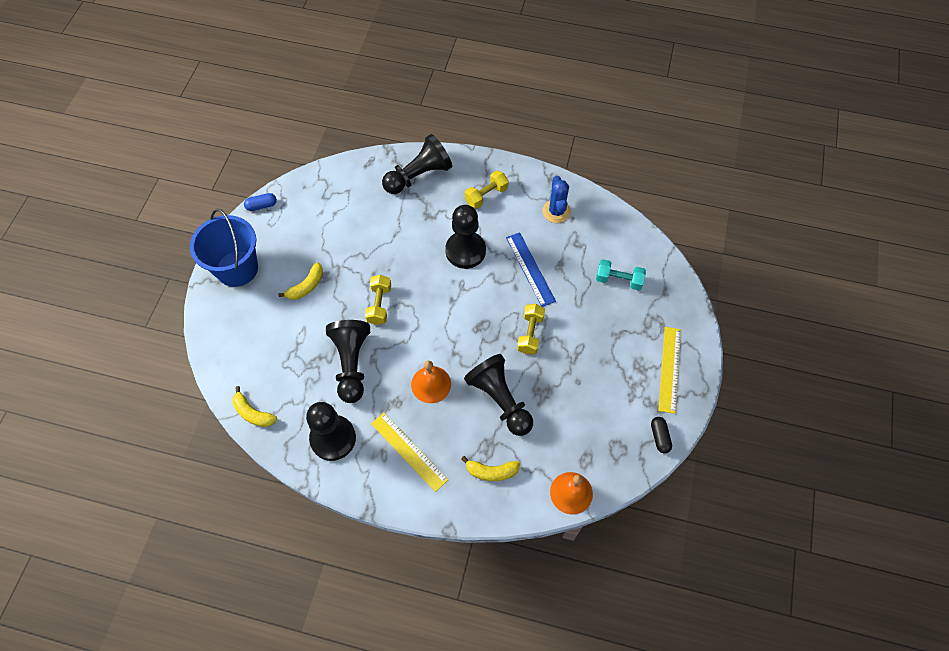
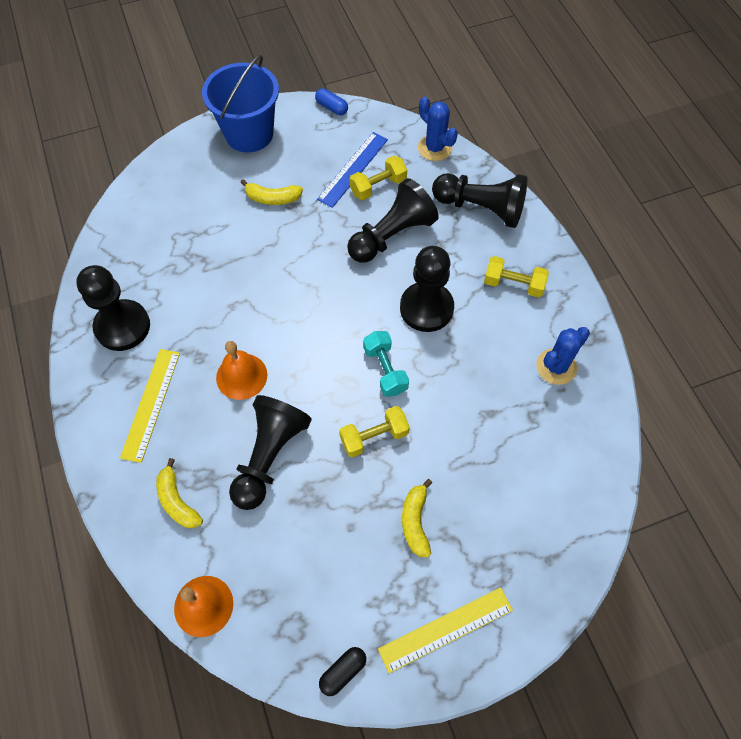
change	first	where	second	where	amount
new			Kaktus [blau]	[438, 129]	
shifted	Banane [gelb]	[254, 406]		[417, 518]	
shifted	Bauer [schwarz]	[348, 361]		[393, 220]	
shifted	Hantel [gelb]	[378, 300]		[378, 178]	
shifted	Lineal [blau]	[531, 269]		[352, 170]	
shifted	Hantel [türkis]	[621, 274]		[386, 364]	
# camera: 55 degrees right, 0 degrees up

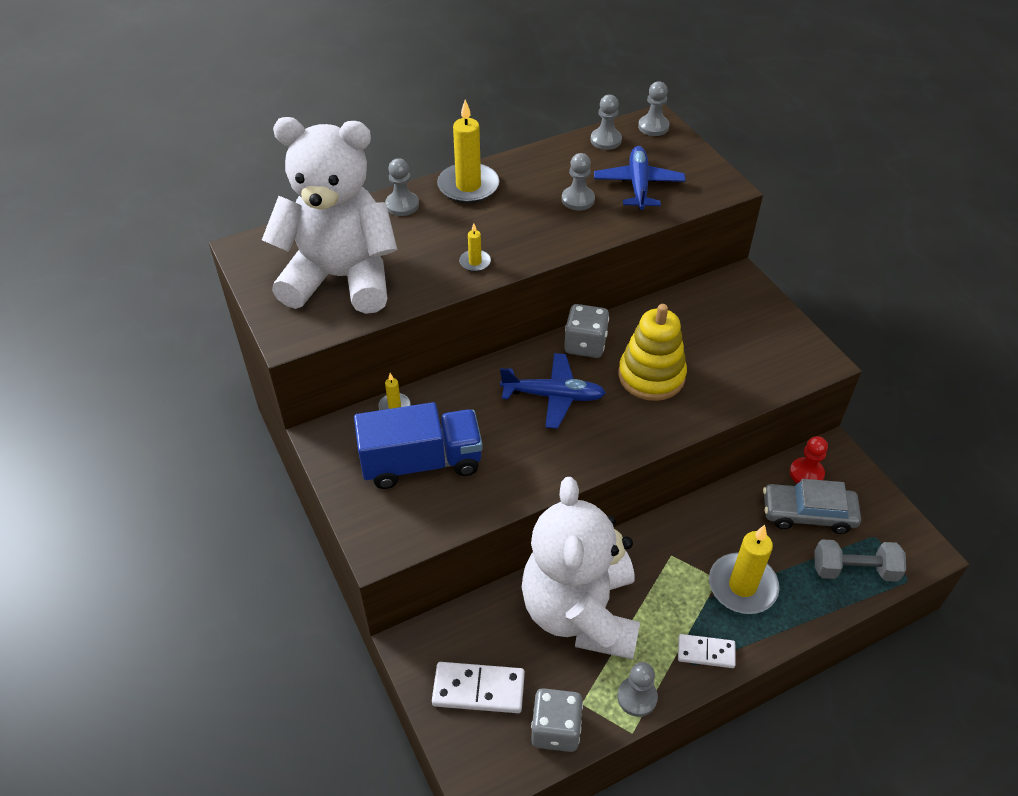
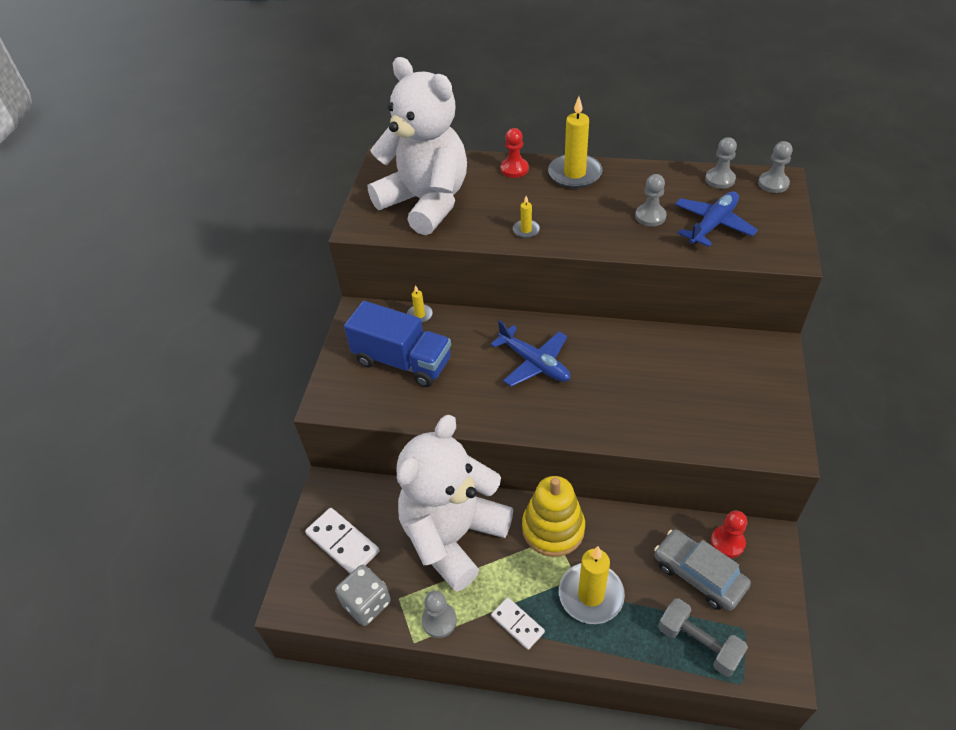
change	first	where	second	where	amount
gone	Spielwürfel [grau]	[586, 331]			
shifted	Stapelspielzeug [gelb]	[652, 352]		[553, 516]	
repainted	Bauer [grau]	[402, 187]	Bauer [rot]	[515, 153]	
# camera: 40 degrees right, 0 degrees up

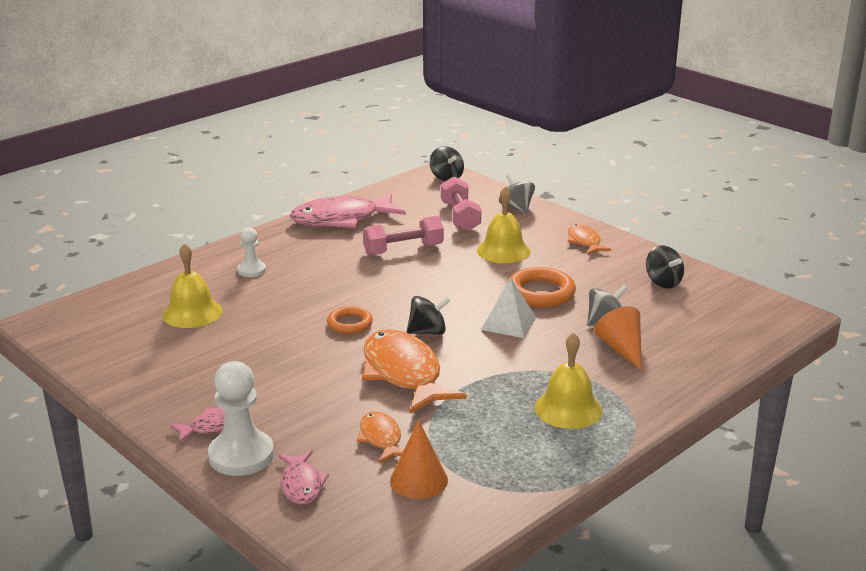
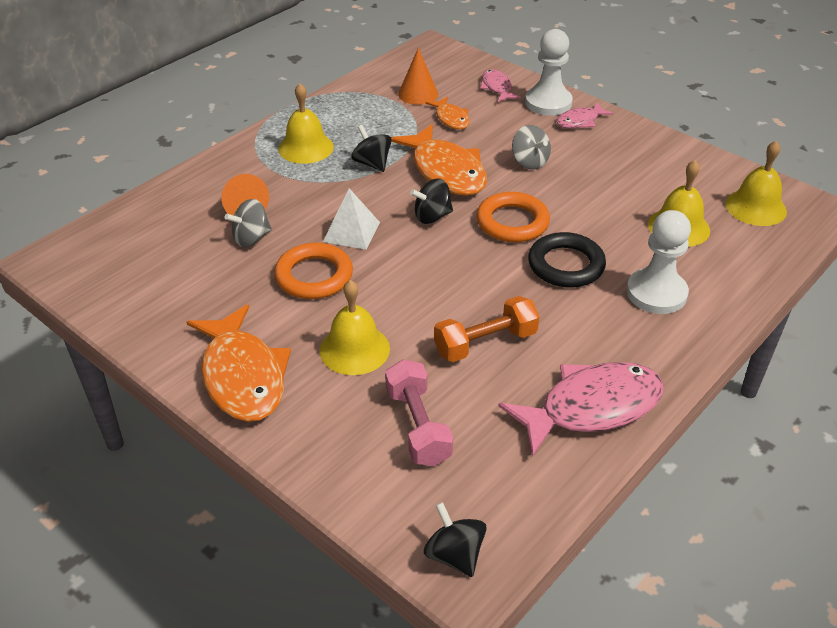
change	first	where	second	where	amount
new			Ring [schwarz]	[567, 260]	
new			Glocke [gelb]	[756, 183]	
shifted	Kreisel [grau]	[517, 194]		[531, 147]	
shifted	Kreisel [schwarz]	[665, 267]		[371, 148]	
repainted	Hantel [rosa]	[403, 236]	Hantel [orange]	[486, 329]	
scaled	Bauer [weiß]	[251, 252]		[659, 262]	x1.78
scaled	Ring [orange]	[350, 320]		[513, 217]	x1.58
scaled	Fisch [orange]	[589, 239]		[238, 363]	x1.94
# camera: 175 degrees right, 15 degrees up

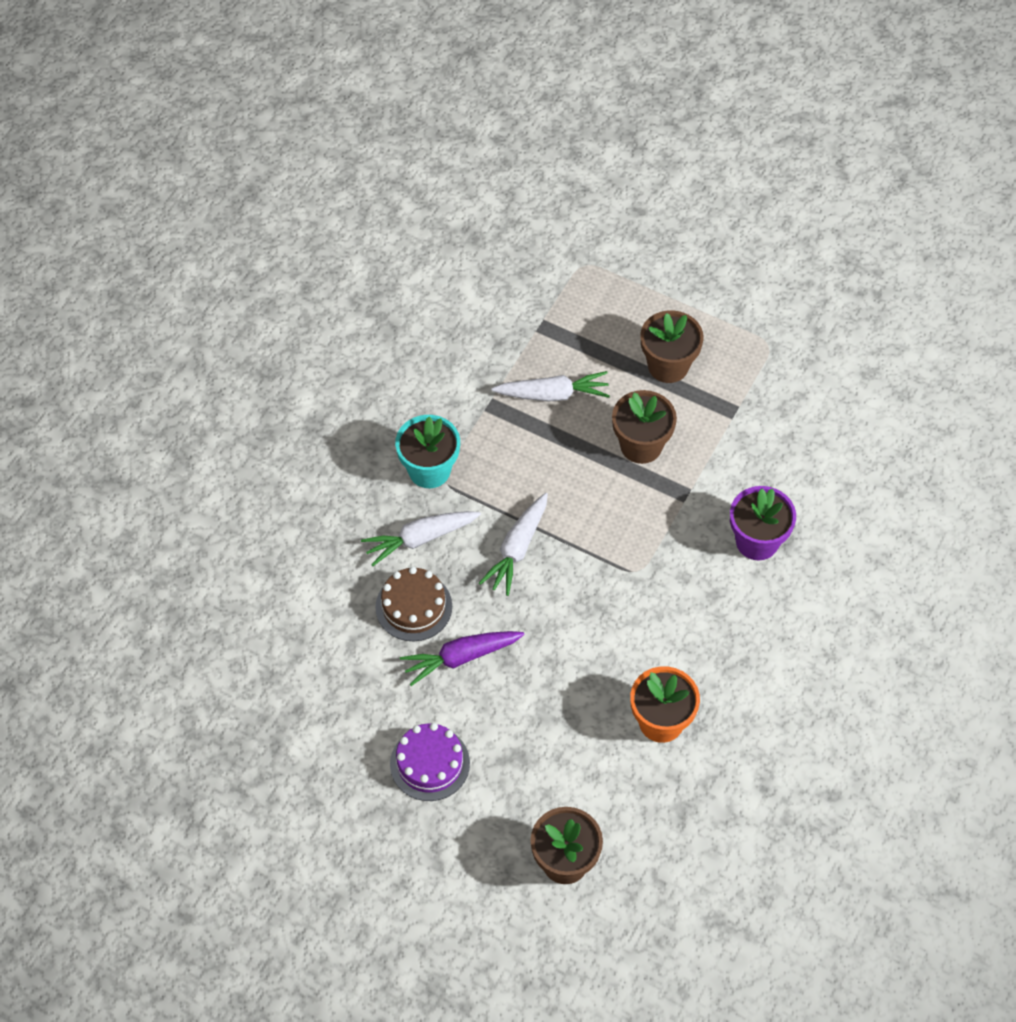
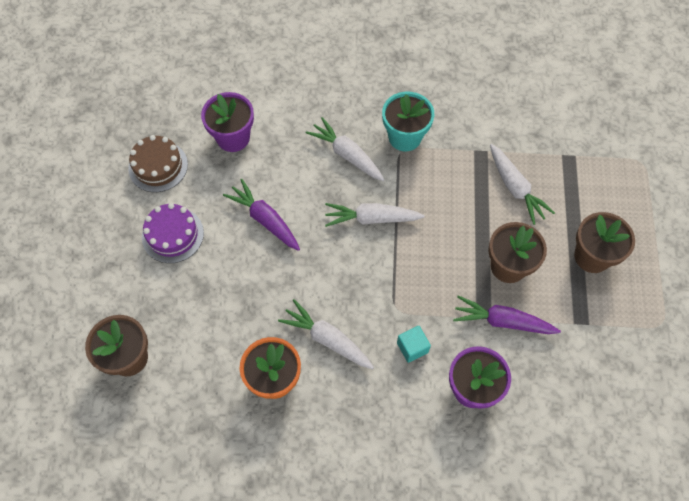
change	first	where	second	where	amount
new			Blumentopf [lila]	[227, 122]	
new			Karotte [weiß]	[326, 334]	
new			Kubus [türkis]	[414, 344]	
new			Karotte [lila]	[507, 315]	
shifted	Kuchen [braun]	[413, 604]		[158, 163]	
# camera: 65 degrees right, 5 degrees up

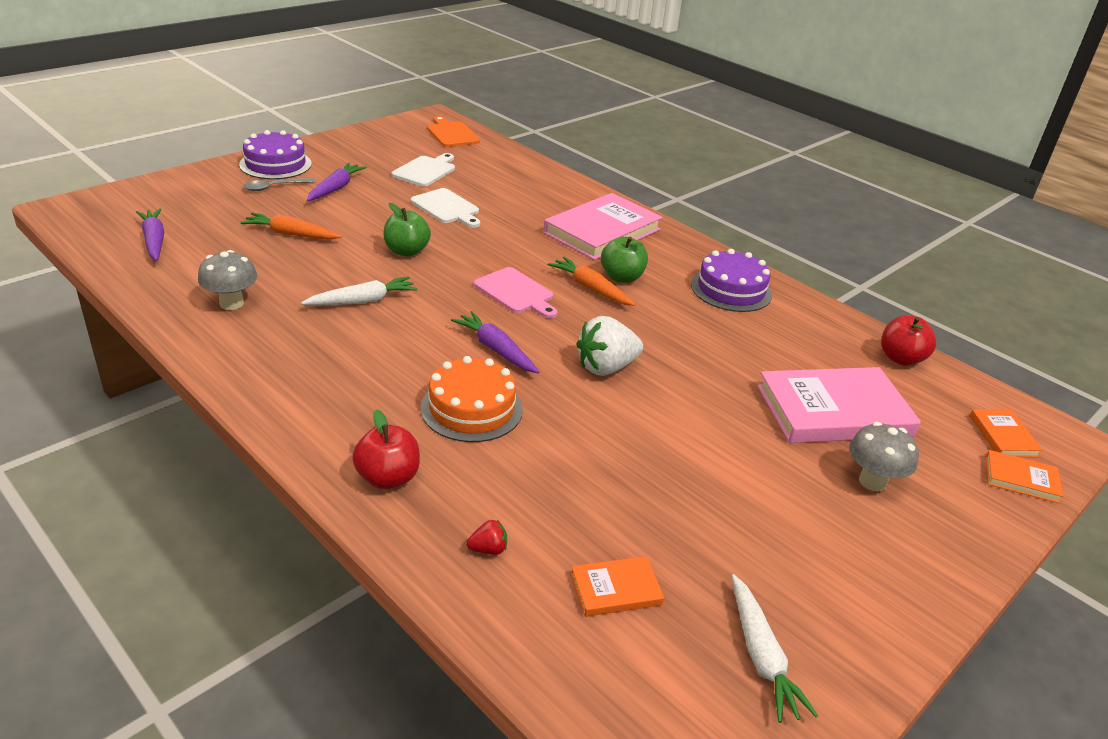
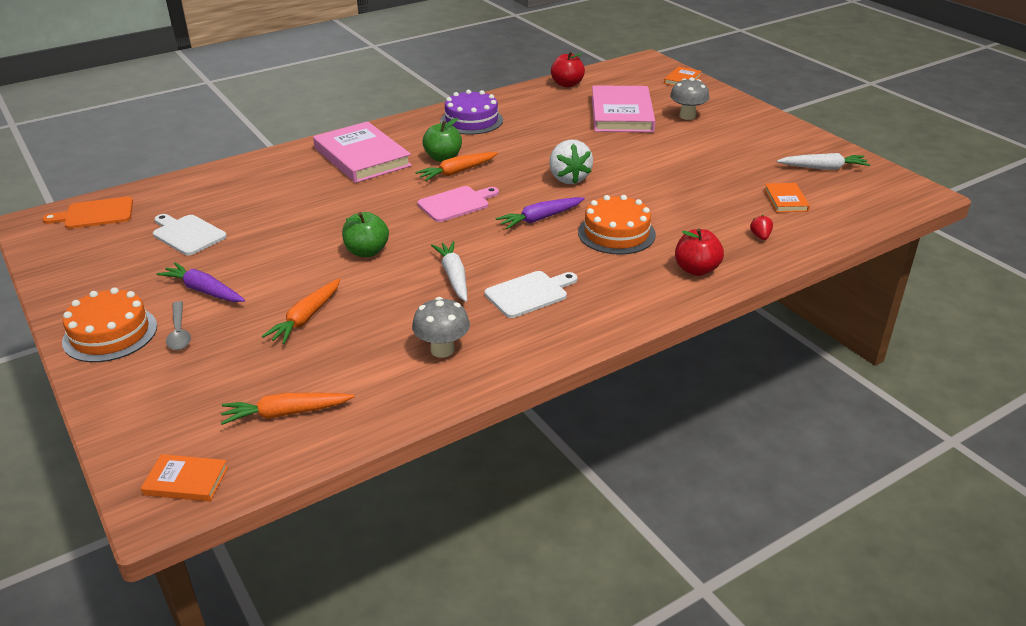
change	first	where	second	where	amount
shifted	Schneidebrett [weiß]	[445, 208]		[531, 294]	
shifted	Buch [orange]	[1006, 433]		[184, 477]	
repainted	Karotte [lila]	[150, 235]	Karotte [orange]	[288, 409]	
repainted	Kuchen [lila]	[275, 154]	Kuchen [orange]	[109, 324]	
# camera: 75 degrees left, 0 degrees up

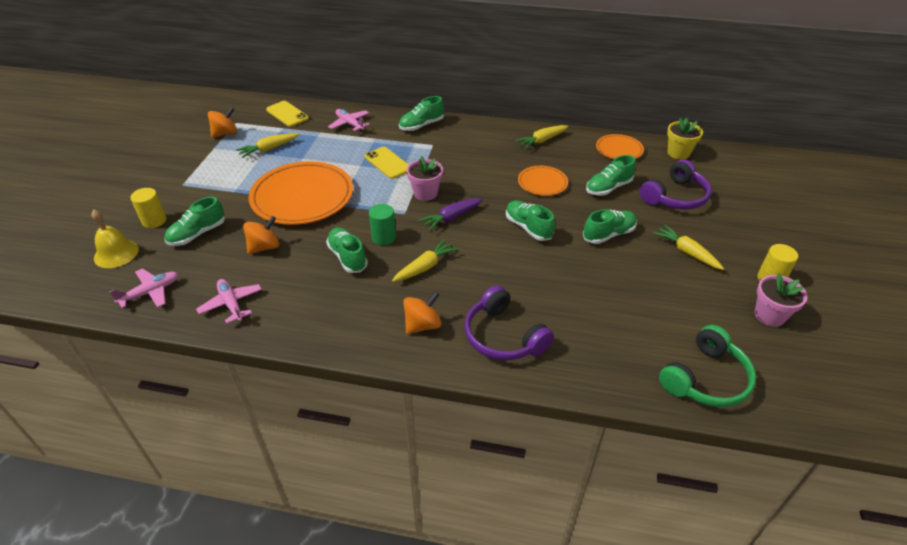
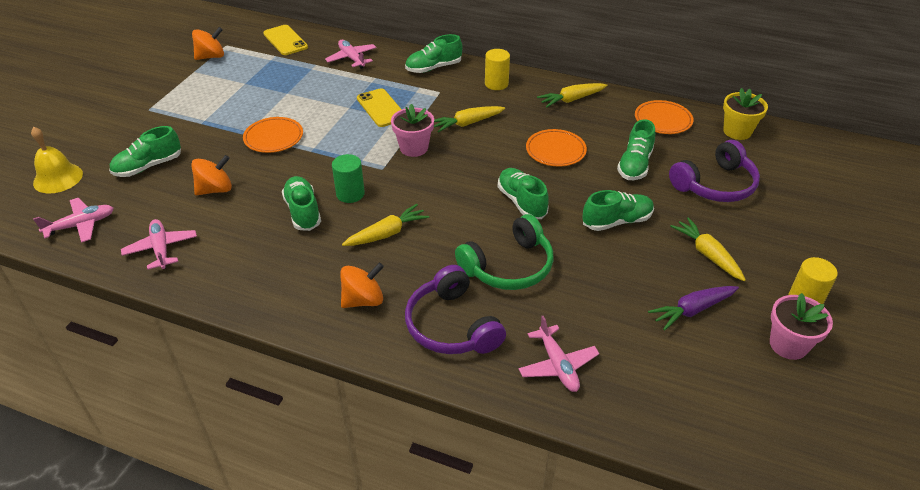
change	first	where	second	where	amount
new			Flugzeug [rosa]	[559, 354]	
shifted	Vollzylinder [gelb]	[148, 208]		[497, 69]	
shifted	Karotte [gelb]	[267, 145]		[469, 119]	
shifted	Karotte [lila]	[451, 214]		[693, 308]	
shifted	Kopfhörer [grün]	[707, 366]		[504, 252]	
rotated	Schuh [grün]	[611, 175]		[636, 149]	45 degrees counterclockwise
scaled	Teller [orange]	[301, 193]		[273, 135]	x0.50
# camera: 10 degrees right, 0 degrees up

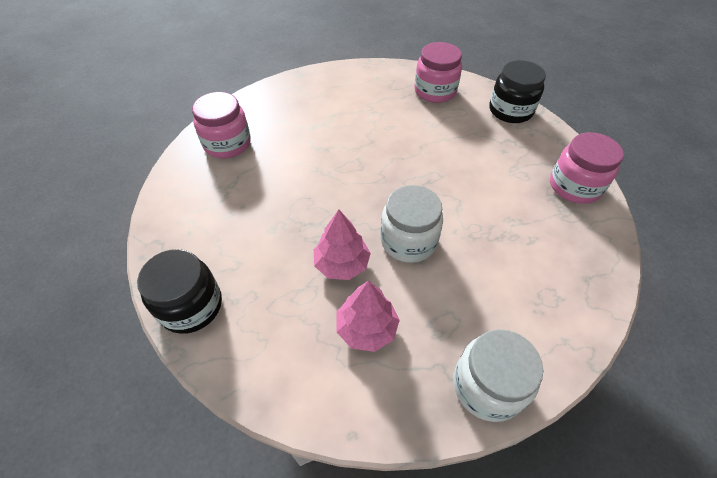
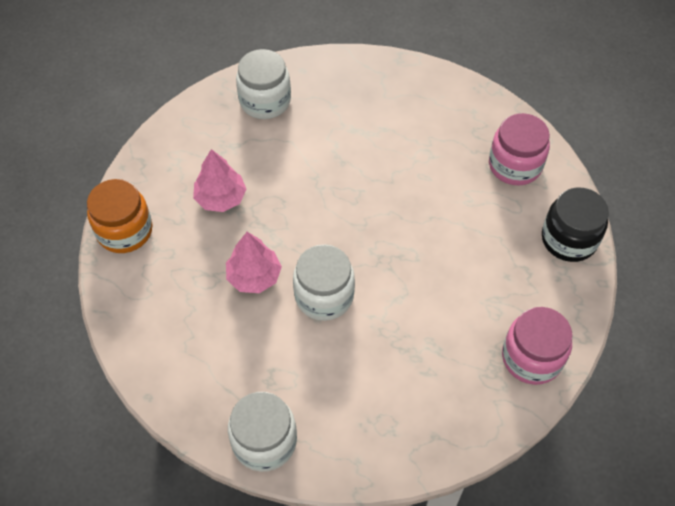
change	first	where	second	where	amount
shifted	Baum [rosa]	[368, 316]		[220, 180]	
repainted	Einmachglas [schwarz]	[179, 291]	Einmachglas [orange]	[119, 216]	
repainted	Einmachglas [rosa]	[221, 125]	Einmachglas [weiß]	[263, 84]	
# camera: 40 degrees right, 5 degrees up

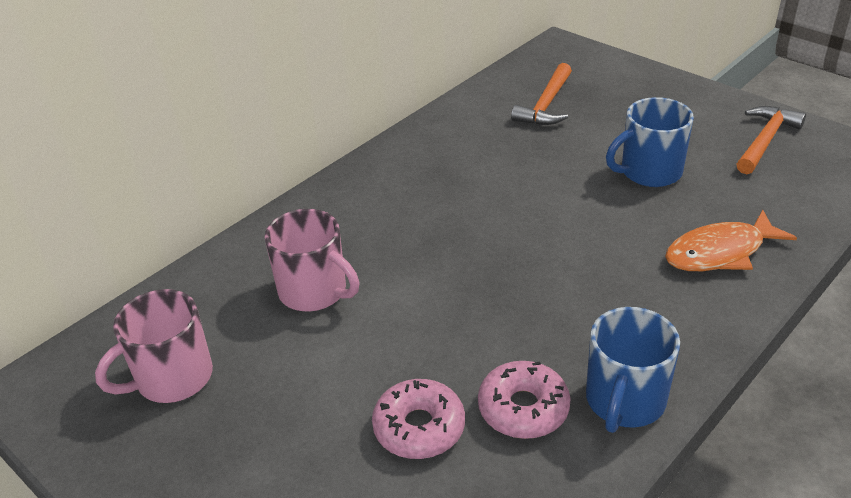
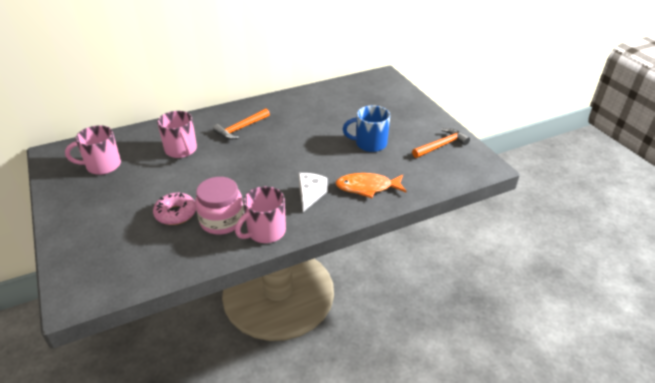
change	first	where	second	where	amount
new			Käse [weiß]	[313, 192]	
shifted	Hammer [orange]	[541, 94]		[241, 124]	
swapped	Donut [rosa]	[524, 400]	Einmachglas [rosa]	[219, 205]	
repainted	Tasse [blau]	[633, 370]	Tasse [rosa]	[260, 214]	
# camera: 20 degrees right, 0 degrees up

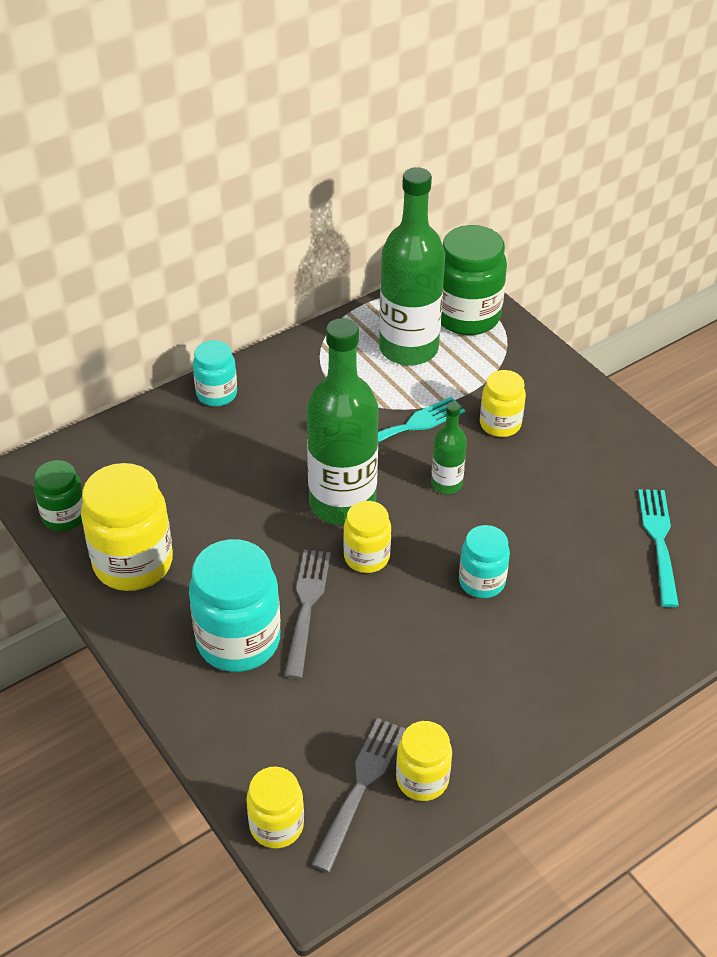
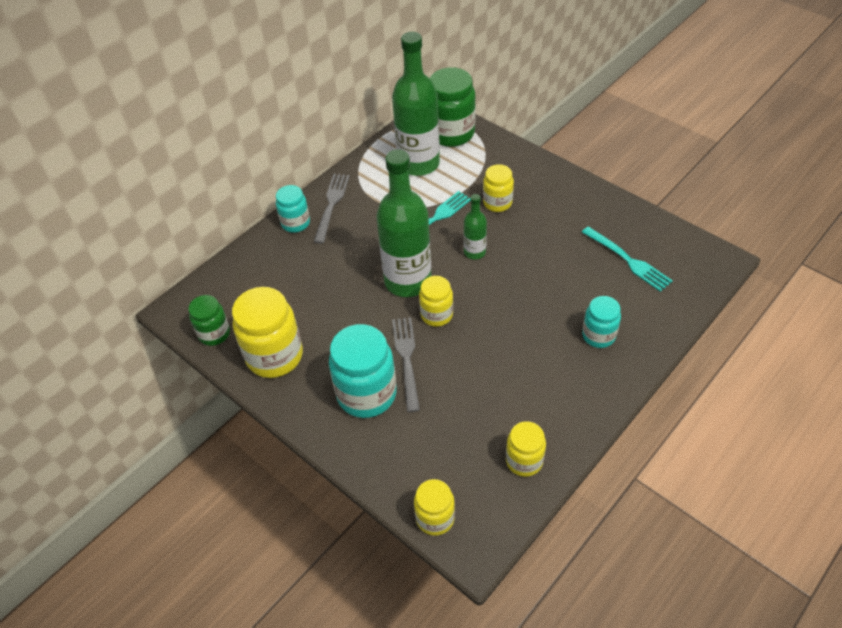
change	first	where	second	where	amount
shifted	Gabel [grau]	[358, 795]		[332, 209]	
shifted	Einmachglas [türkis]	[484, 561]		[601, 322]	
rotated	Gabel [türkis]	[658, 548]		[627, 259]	150 degrees clockwise
# camera: 10 degrees left, 5 degrees up

